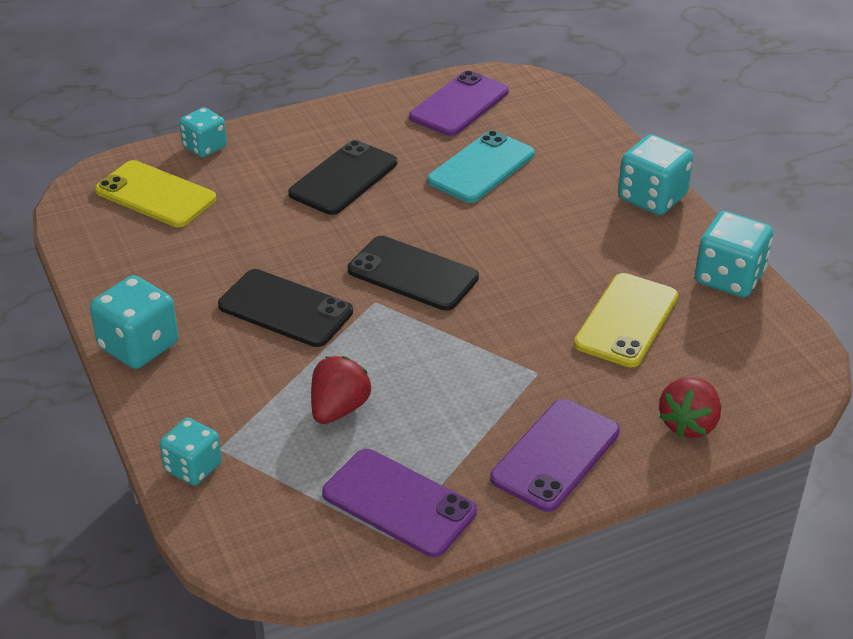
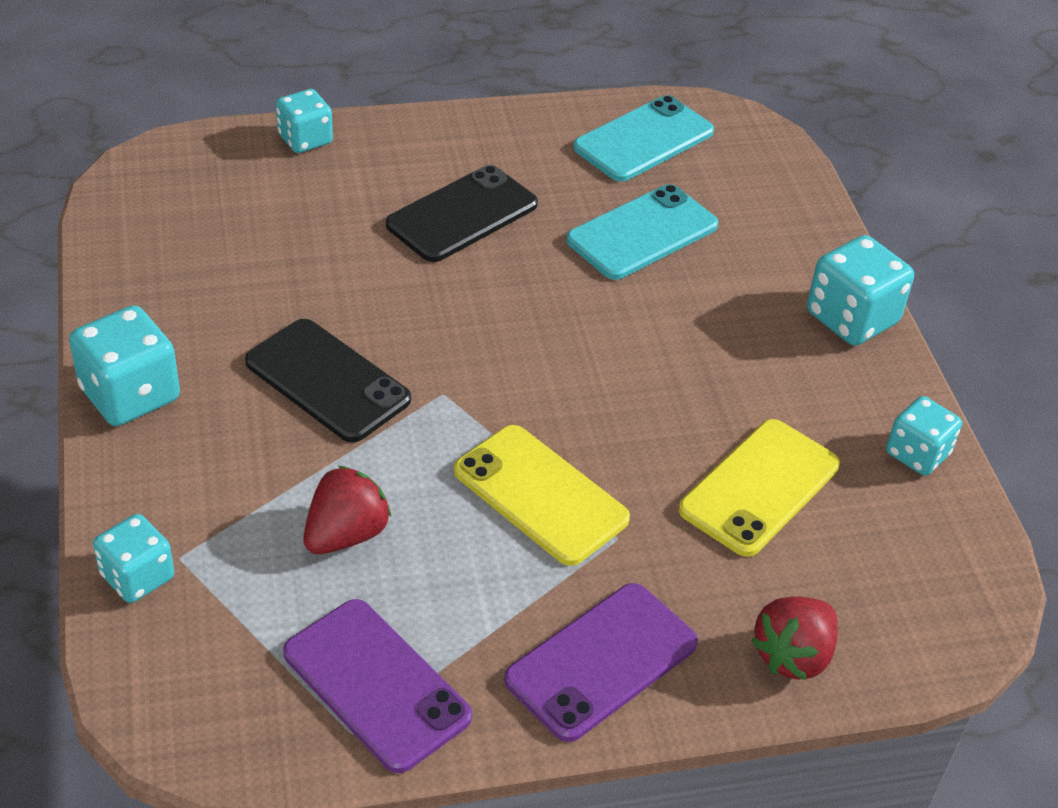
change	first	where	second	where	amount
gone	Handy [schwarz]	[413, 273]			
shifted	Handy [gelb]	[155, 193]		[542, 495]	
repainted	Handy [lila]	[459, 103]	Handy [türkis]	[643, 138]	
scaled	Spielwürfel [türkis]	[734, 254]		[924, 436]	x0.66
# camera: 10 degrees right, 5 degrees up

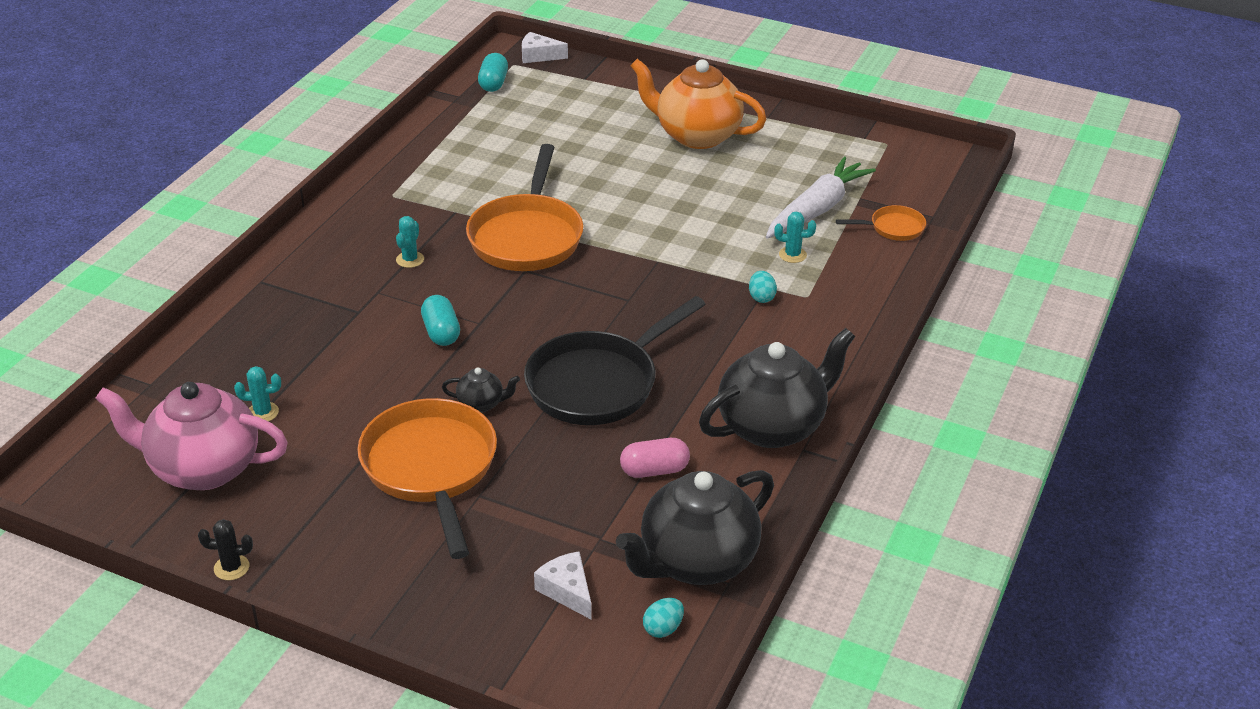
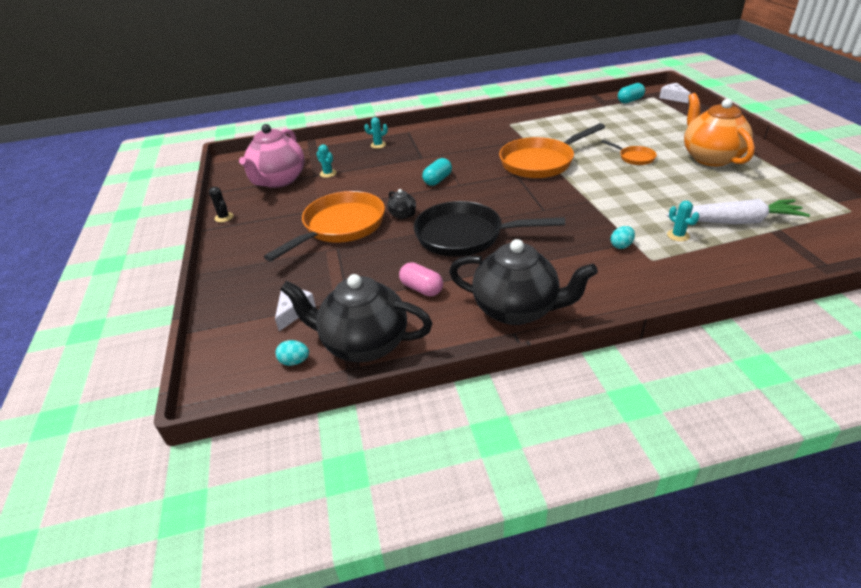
change	first	where	second	where	amount
shifted	Kaktus [türkis]	[410, 242]		[376, 133]	
shifted	Pfanne [orange]	[881, 223]		[629, 152]	
rotated	Teekanne [rosa]	[191, 436]		[272, 156]	135 degrees counterclockwise
# camera: 55 degrees right, 0 degrees up

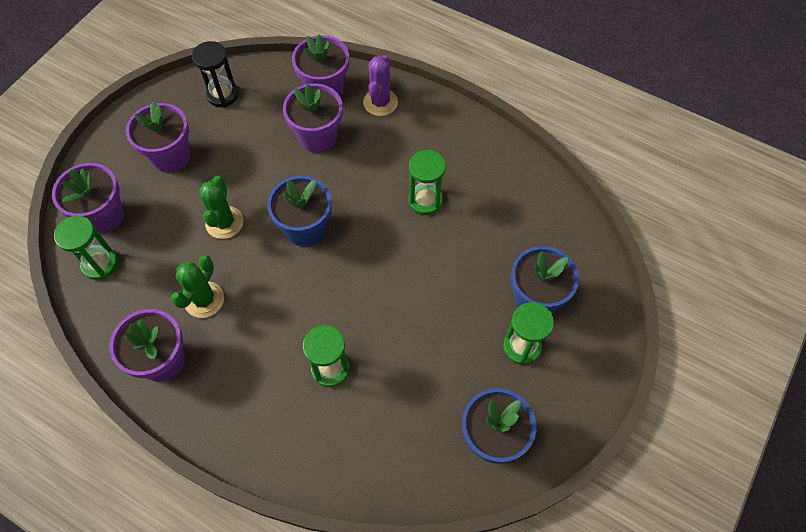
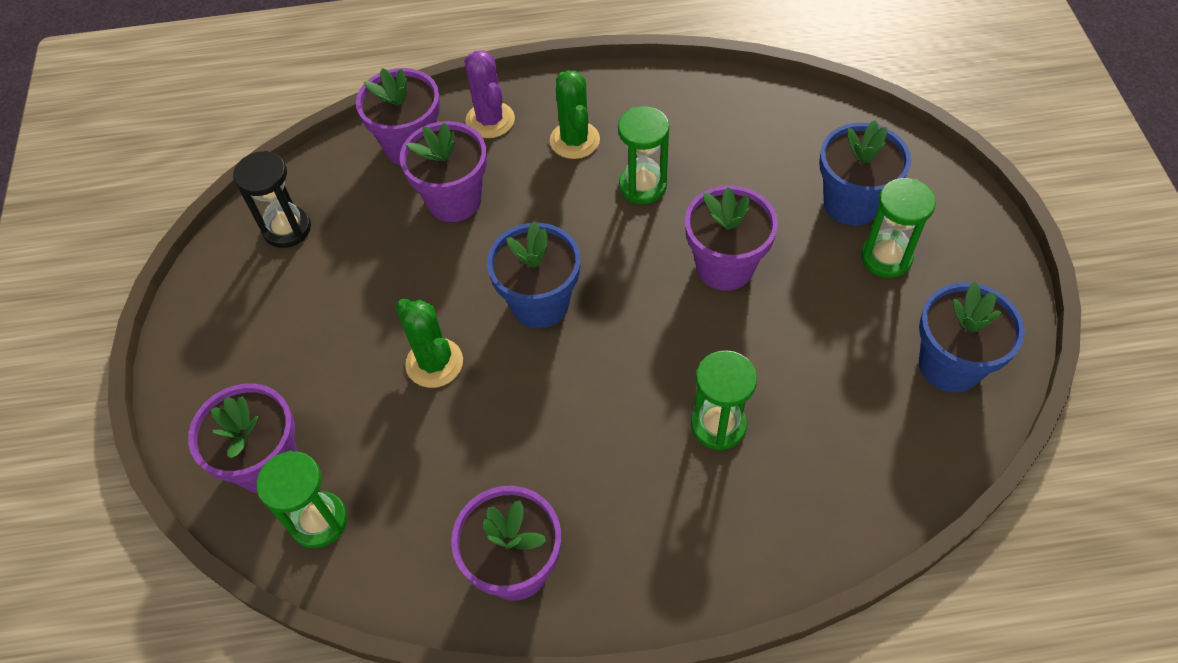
change	first	where	second	where	amount
shifted	Blumentopf [lila]	[158, 137]		[731, 238]	
shifted	Kaktus [grün]	[197, 286]		[575, 114]	
# camera: 35 degrees left, 5 degrees down

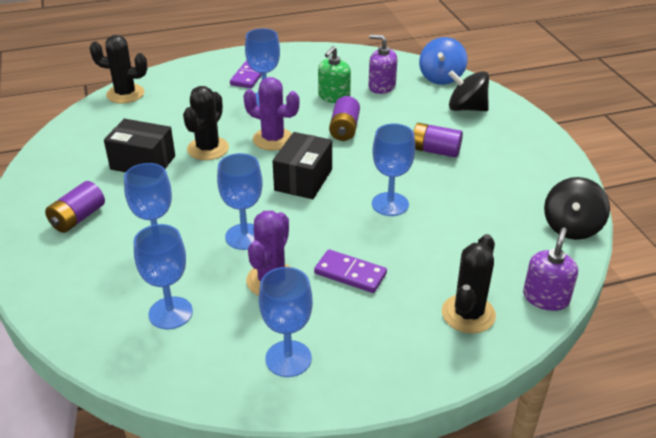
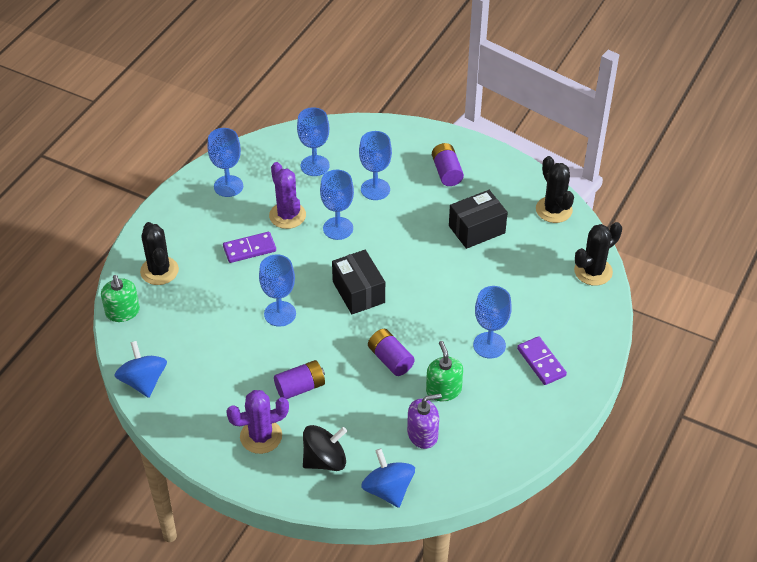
change	first	where	second	where	amount
shifted	Kaktus [schwarz]	[206, 123]		[555, 189]	
shifted	Kaktus [lila]	[271, 114]		[257, 422]	
repainted	Seifenspender [lila]	[550, 269]	Seifenspender [grün]	[120, 298]	
repainted	Kreisel [schwarz]	[577, 208]	Kreisel [blau]	[140, 369]	
# camera: 135 degrees right, 10 degrees up

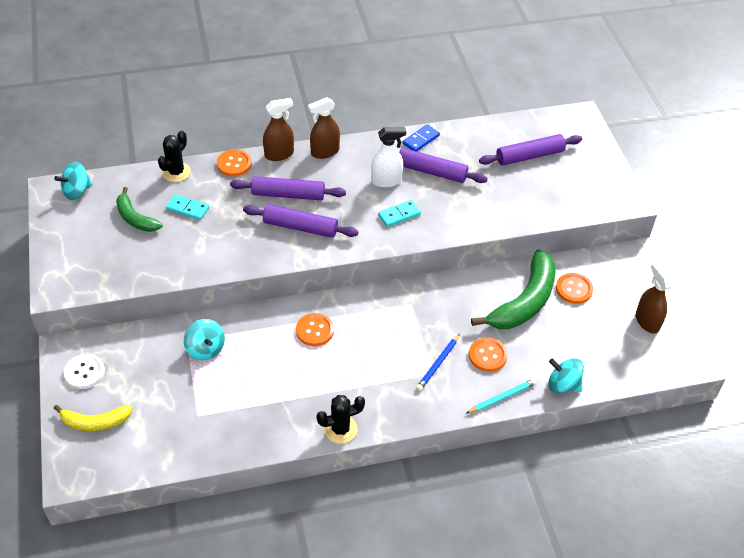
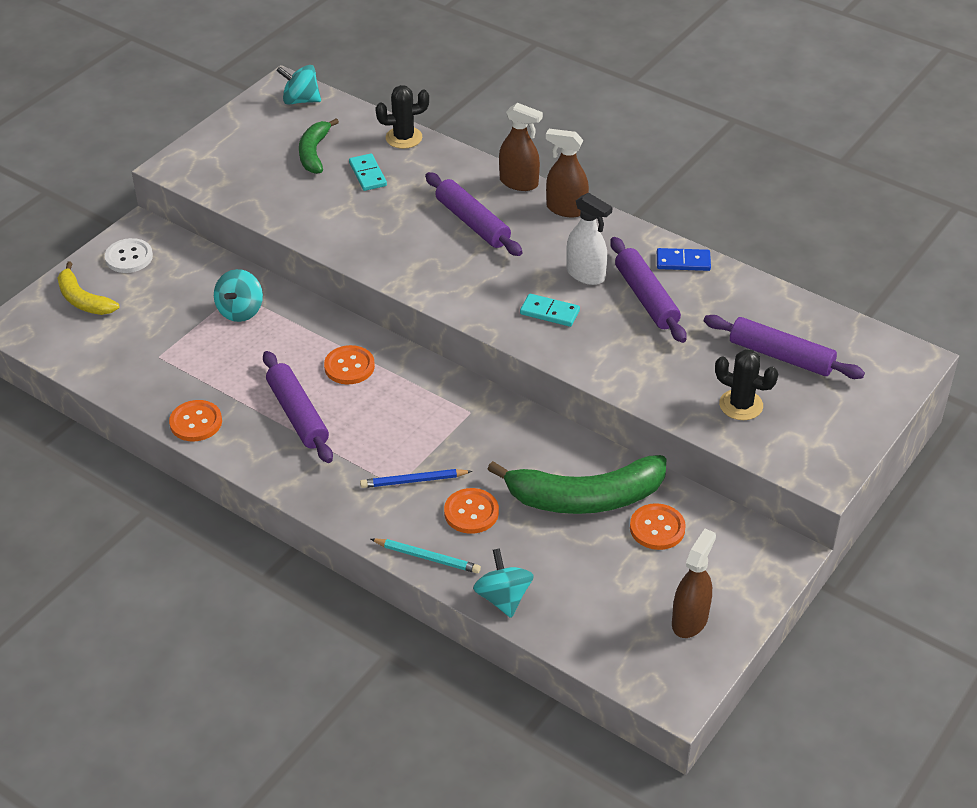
change	first	where	second	where	amount
shifted	Knopf [orange]	[234, 162]		[195, 420]	
shifted	Nudelholz [lila]	[300, 221]		[298, 407]	
shifted	Kaktus [schwarz]	[341, 419]		[746, 384]	
# camera: 50 degrees right, 5 degrees down

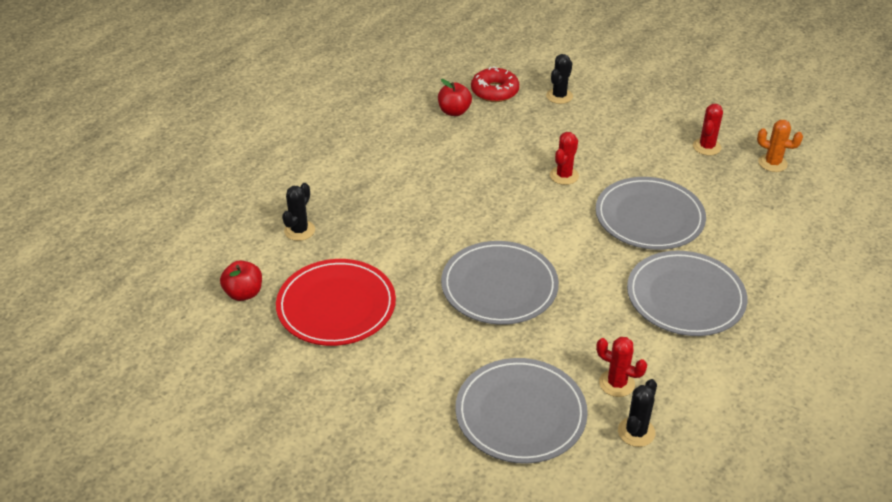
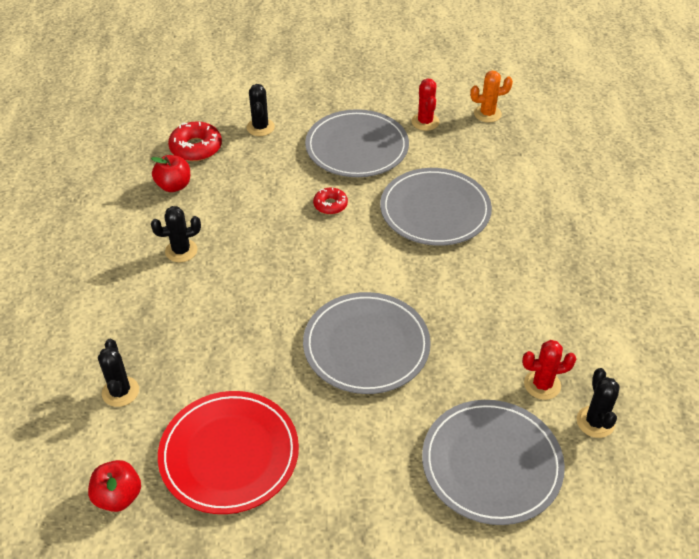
change	first	where	second	where	amount
new			Kaktus [schwarz]	[176, 234]	
shifted	Teller [grau]	[687, 293]		[357, 143]	
swapped	Kaktus [rot]	[564, 158]	Donut [rot]	[330, 201]	
# camera: 35 degrees left, 5 degrees up

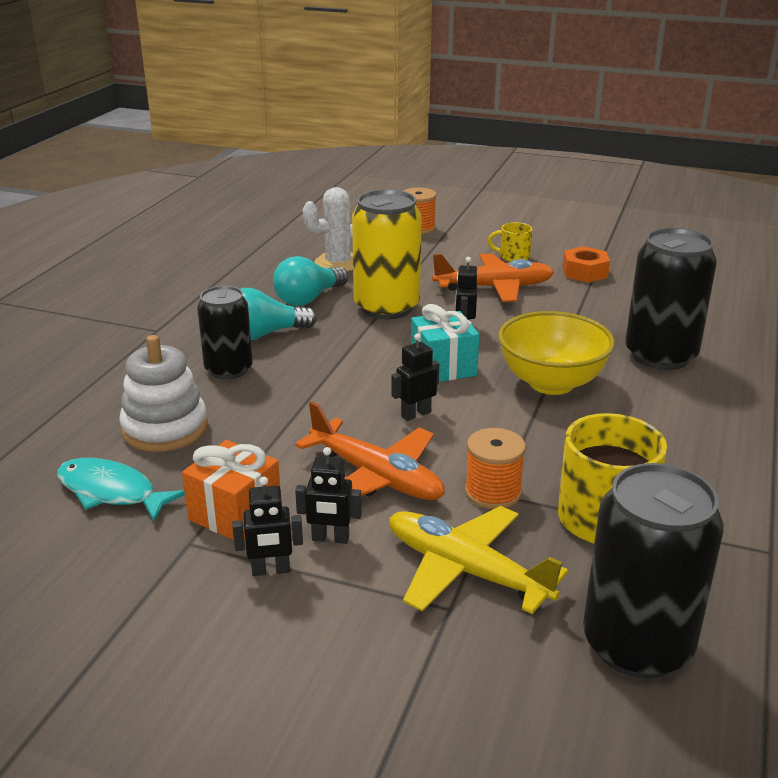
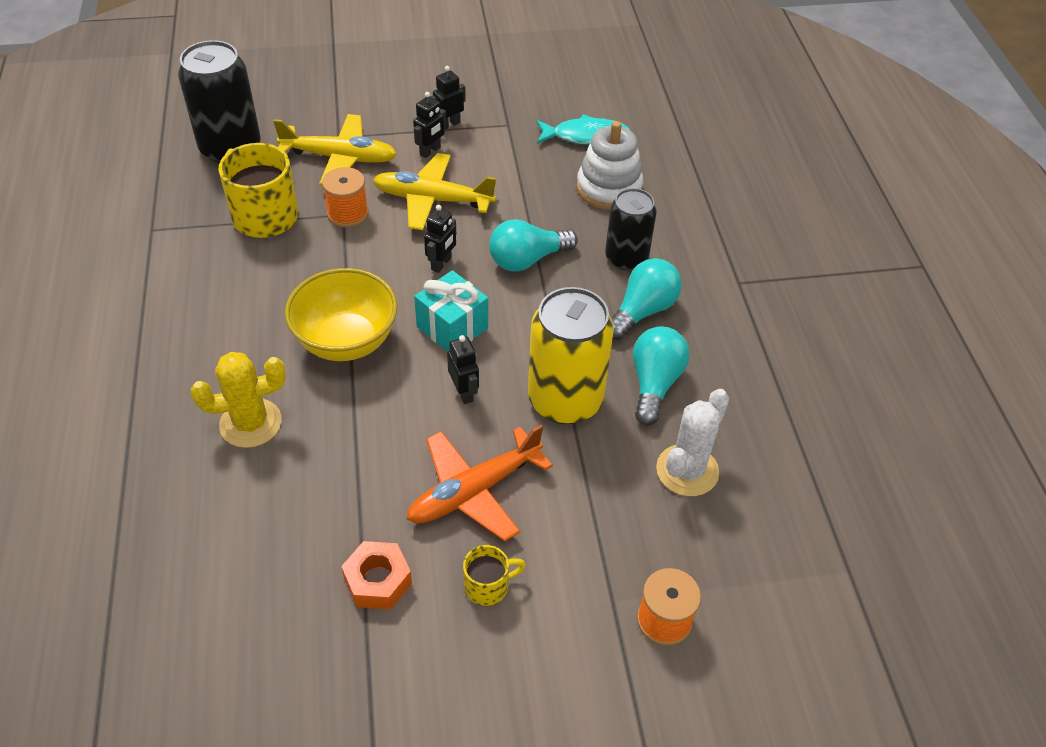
change	first	where	second	where	amount
gone	Geschenk [orange]	[231, 490]			
new			Glühbirne [türkis]	[533, 245]	
swapped	Dose [schwarz]	[671, 299]	Kaktus [gelb]	[238, 400]	
repainted	Flugzeug [orange]	[370, 450]	Flugzeug [gelb]	[434, 191]	
rotated	Roboter [schwarz]	[328, 495]		[429, 125]	150 degrees clockwise
# camera: 150 degrees right, 20 degrees up

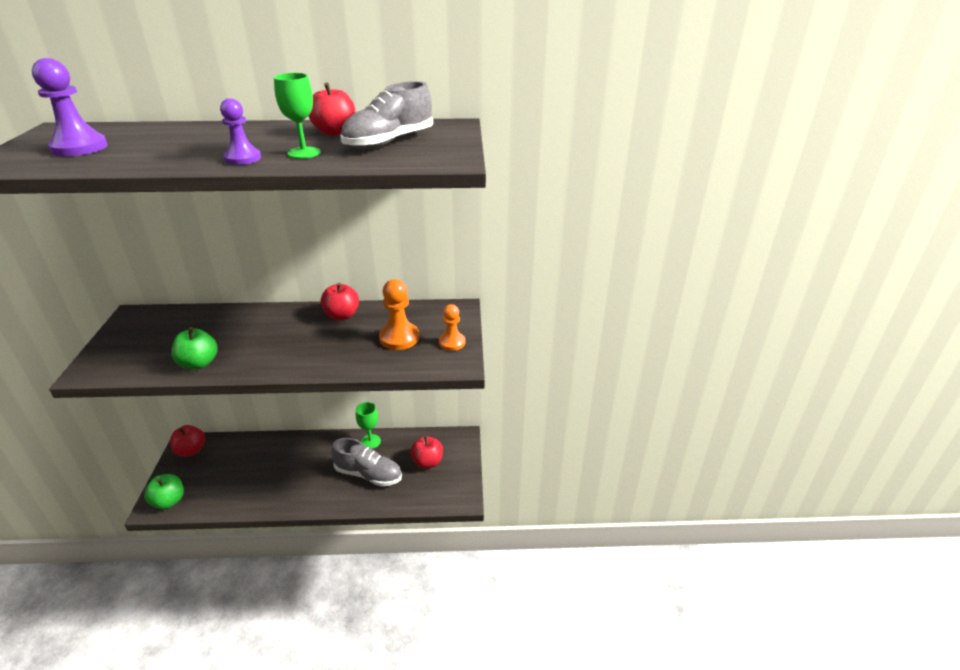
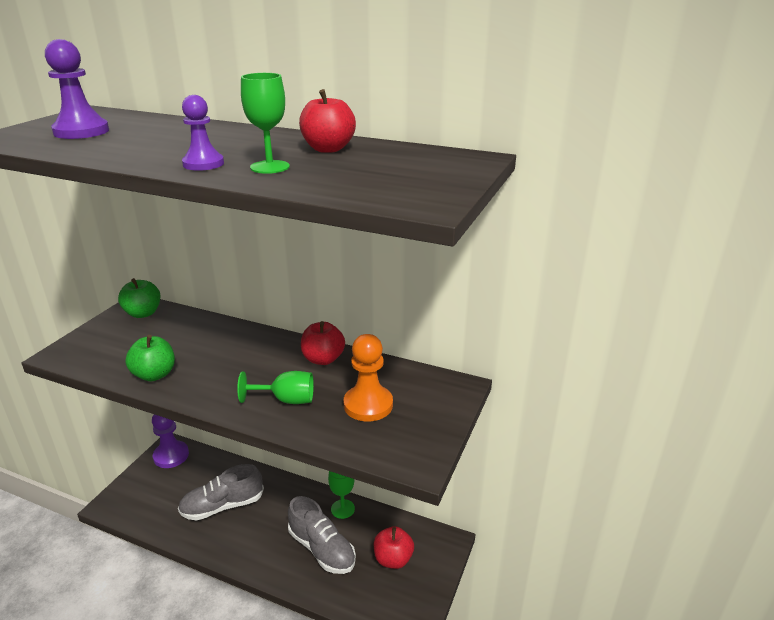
change	first	where	second	where	amount
gone	Bauer [orange]	[452, 327]			
new			Kelch [grün]	[275, 387]	
shifted	Apfel [grün]	[164, 491]		[139, 298]	
shifted	Schuh [grau]	[386, 115]		[221, 492]	
swapped	Apfel [rot]	[187, 441]	Bauer [lila]	[170, 441]	
# camera: 25 degrees right, 5 degrees down

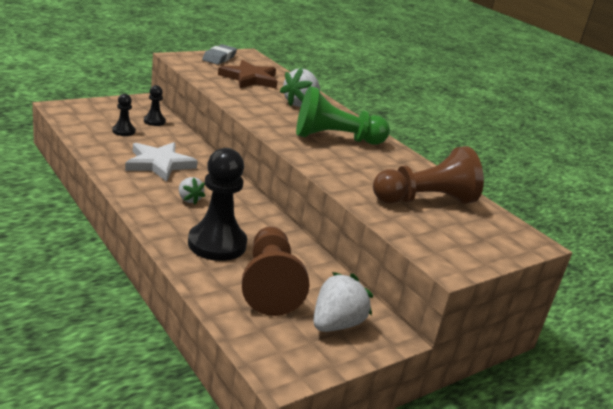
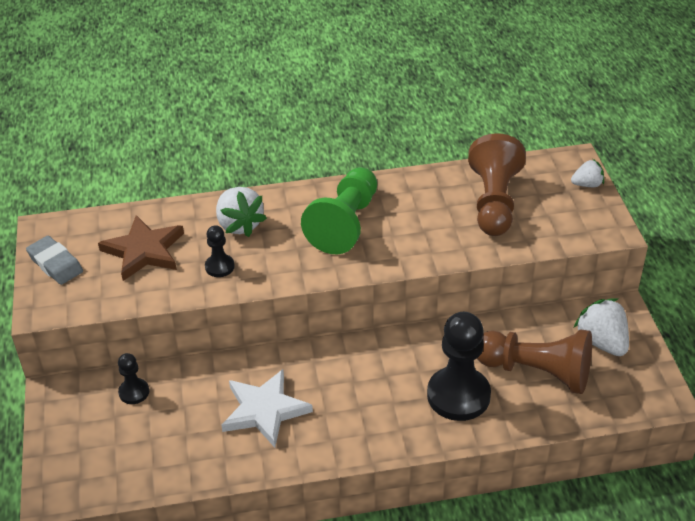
change	first	where	second	where	amount
shifted	Bauer [schwarz]	[123, 115]		[220, 251]	
shifted	Erdbeere [weiß]	[192, 190]		[587, 173]	
# camera: 60 degrees left, 15 degrees up

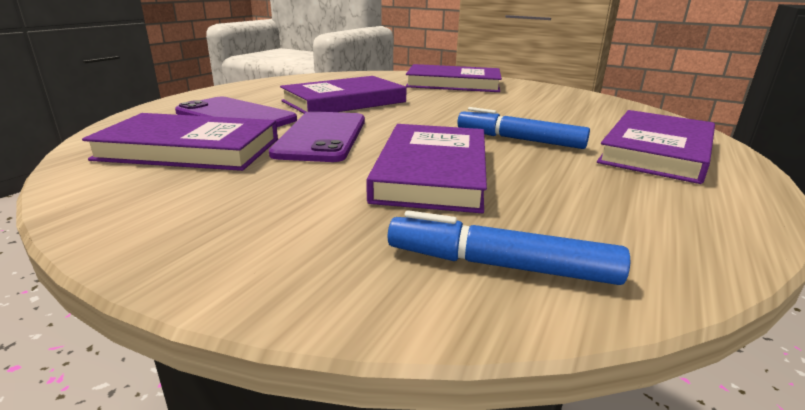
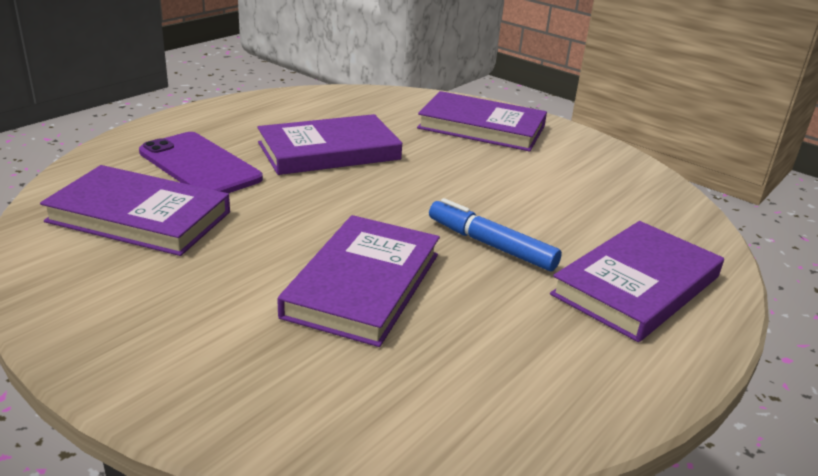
change	first	where	second	where	amount
gone	Handy [lila]	[317, 136]			
gone	Filzstift [blau]	[509, 247]			
# camera: 10 degrees right, 5 degrees up

